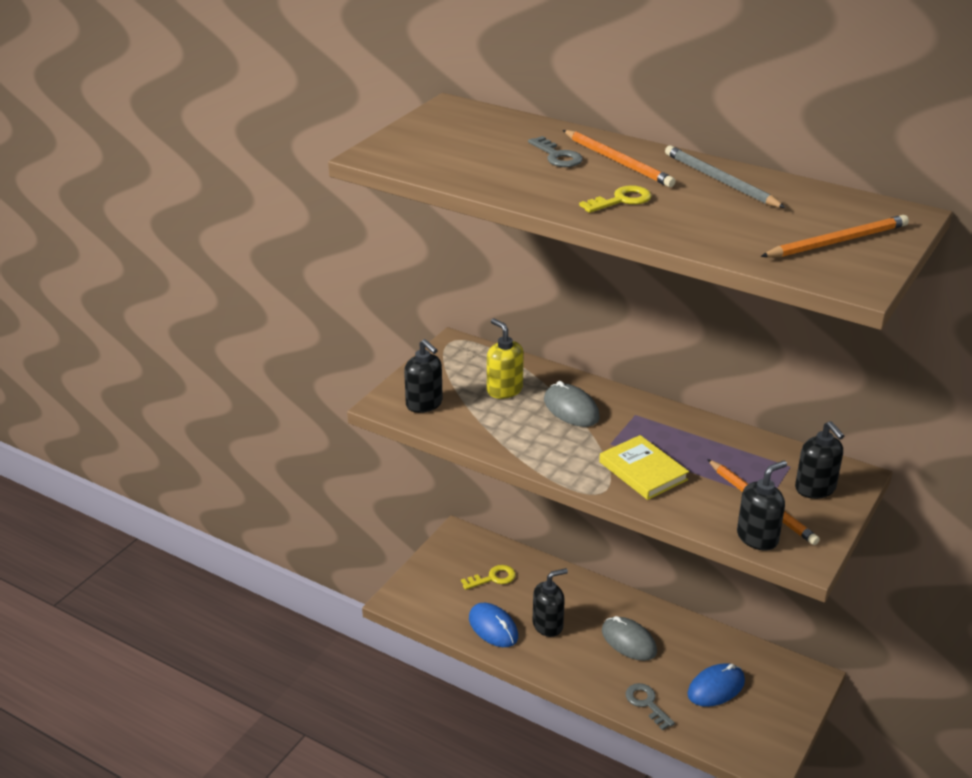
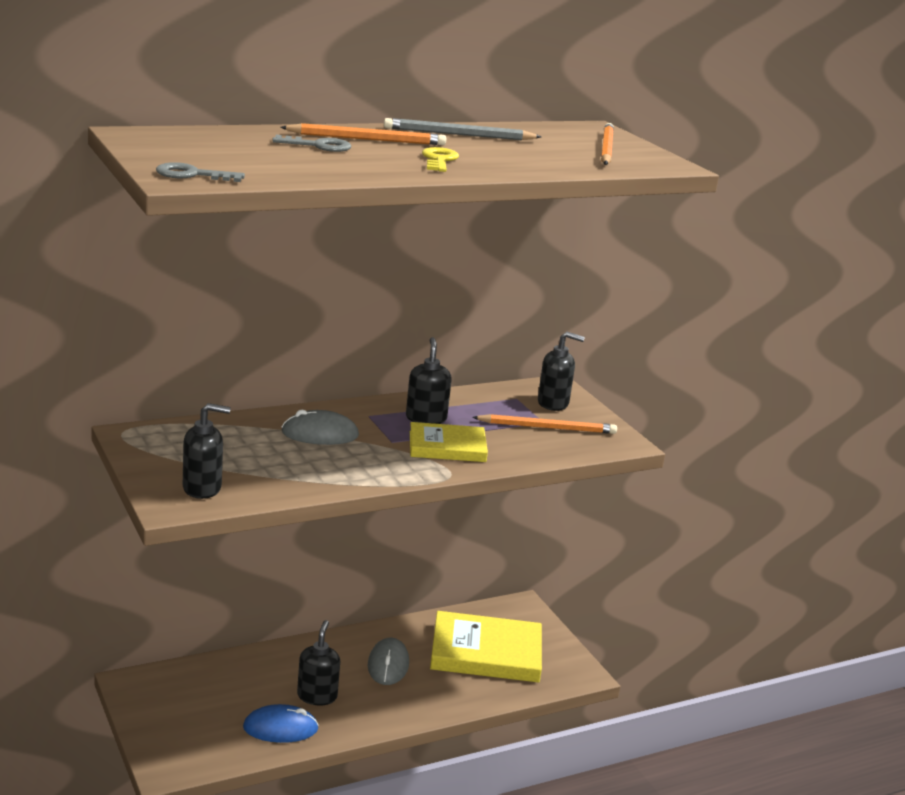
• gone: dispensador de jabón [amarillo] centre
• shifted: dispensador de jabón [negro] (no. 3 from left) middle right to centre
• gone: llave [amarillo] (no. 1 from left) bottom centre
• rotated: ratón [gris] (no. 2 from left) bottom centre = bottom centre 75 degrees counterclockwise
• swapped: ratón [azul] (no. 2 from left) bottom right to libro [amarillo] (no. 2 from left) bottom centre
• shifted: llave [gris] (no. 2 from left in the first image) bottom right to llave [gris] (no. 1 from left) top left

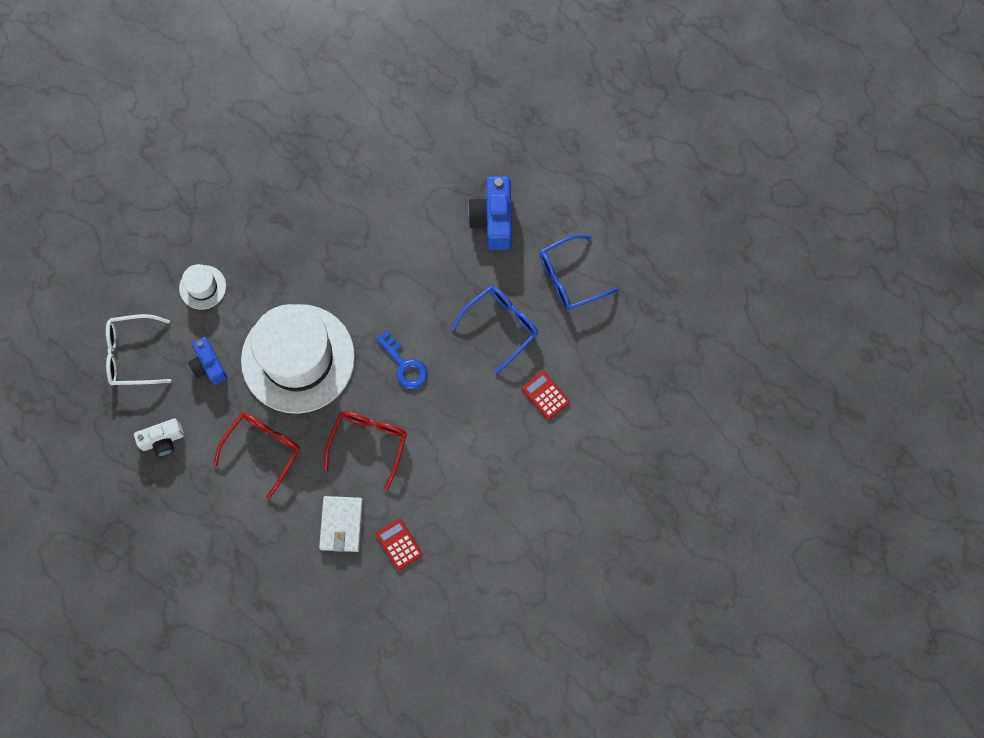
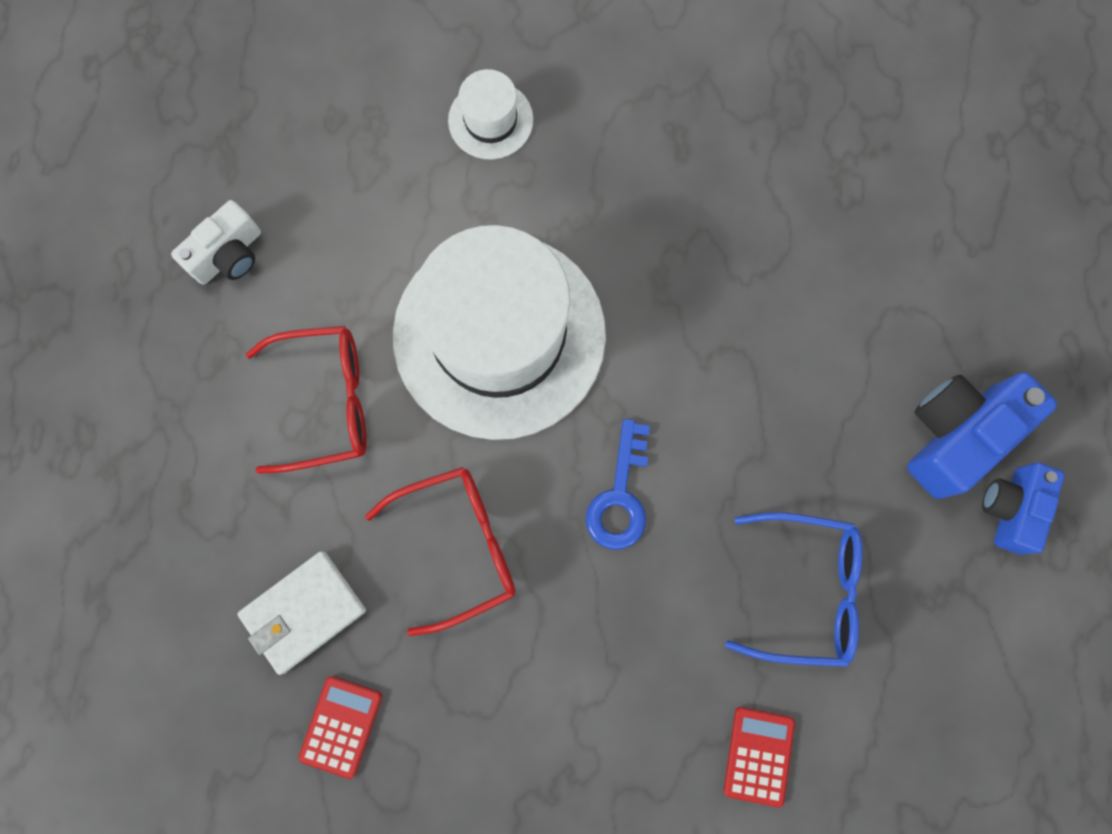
• gone: gafas [azul] (no. 2 from left) centre
• gone: gafas [blanco] middle left
• shifted: cámara [azul] (no. 1 from left in the first image) middle left to cámara [azul] (no. 2 from left) middle right
• rotated: cámara [blanco] middle left = top left 75 degrees counterclockwise

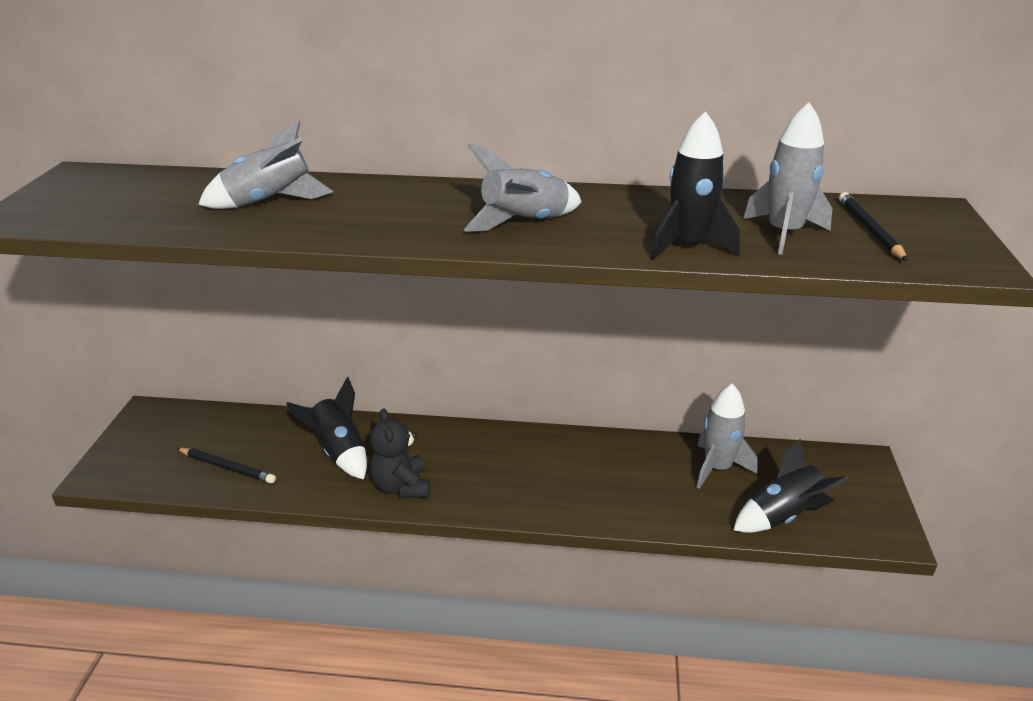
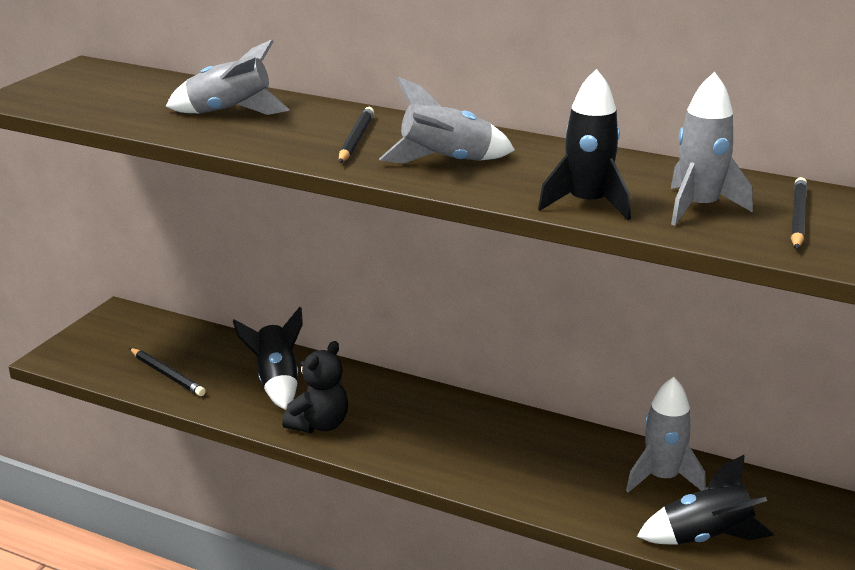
• rotated: osito [negro] centre = bottom centre 150 degrees counterclockwise
• new: lápiz [negro] (no. 2 from left) top centre

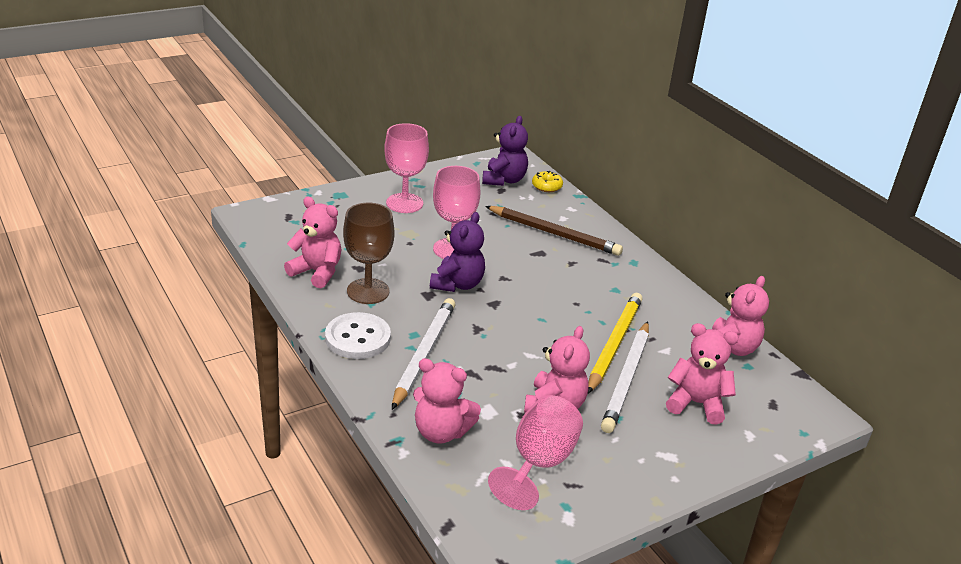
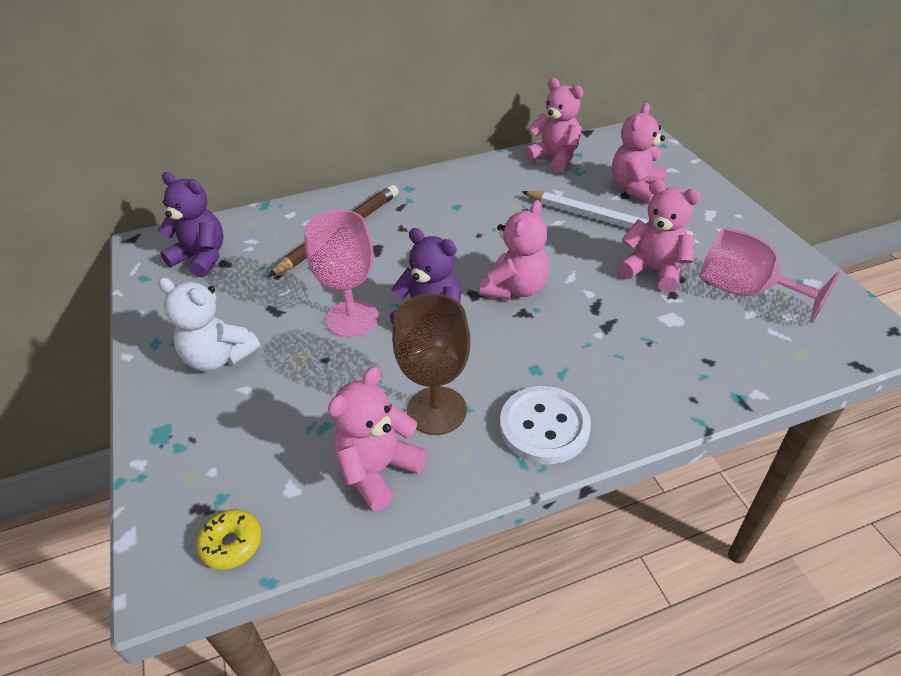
• swapped: copa [rosa] (no. 1 from left) top centre to osito [blanco] middle left
• shifted: rosquilla [amarillo] top centre to bottom left
• gone: lápiz [amarillo] centre
• gone: lápiz [blanco] (no. 1 from left) centre
• shifted: osito [rosa] (no. 2 from left) bottom centre to centre

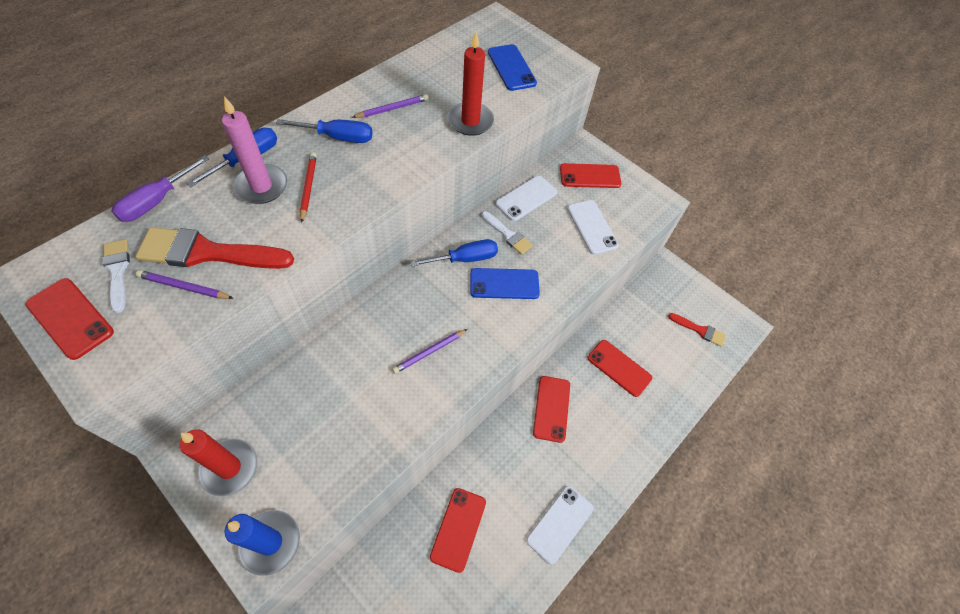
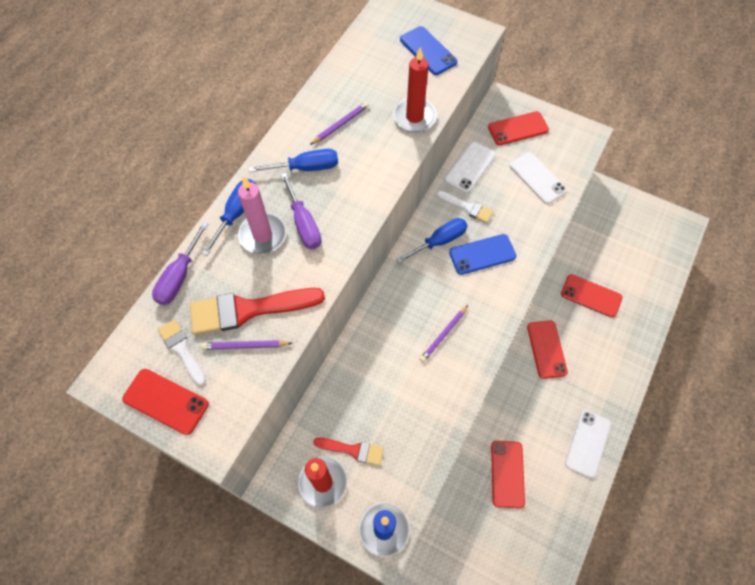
• swapped: lápiz [rojo] top left to destornillador [morado] (no. 2 from left) centre
• shifted: pincel [rojo] (no. 2 from left) middle right to bottom centre

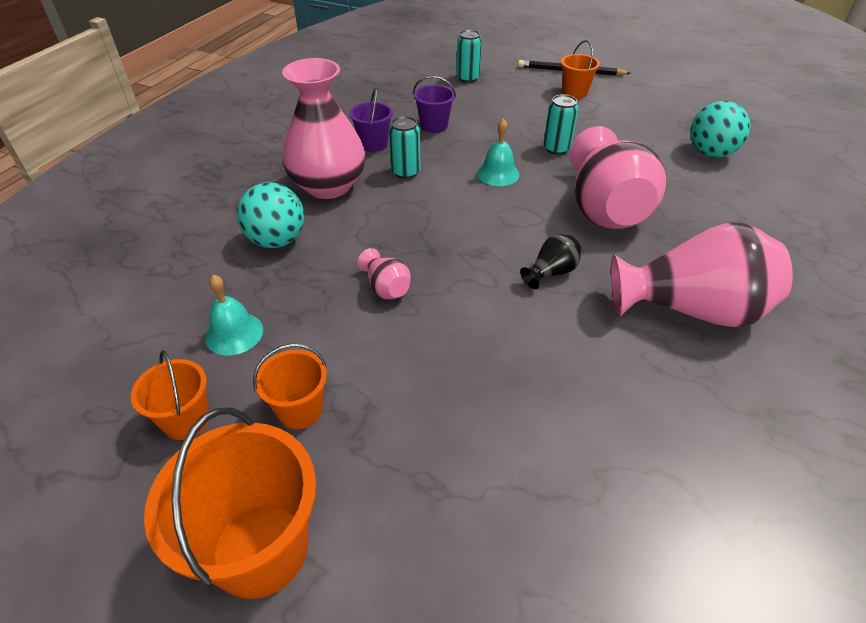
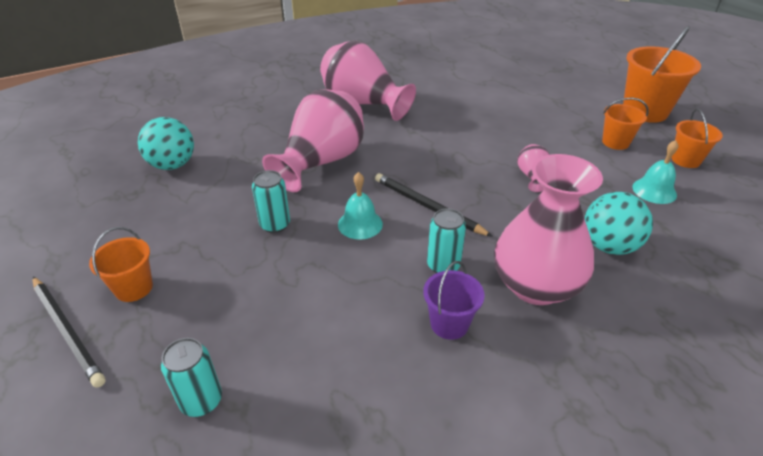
• gone: balde [morado] (no. 2 from left) top centre
• gone: florero [negro] centre
• new: lápiz [negro] (no. 2 from left) centre

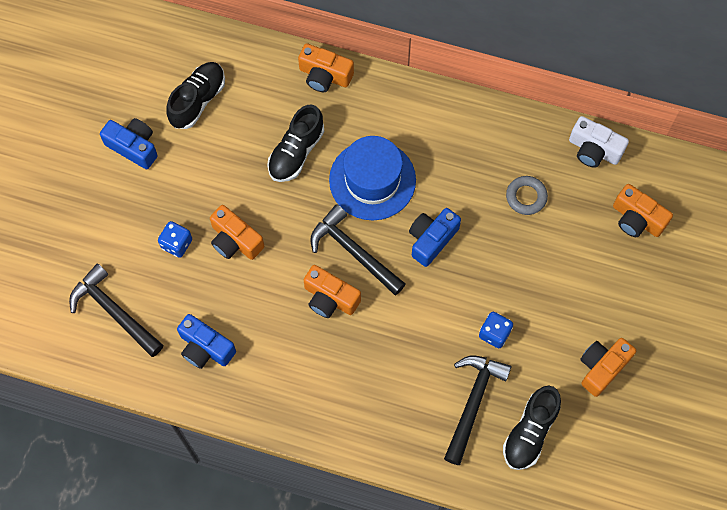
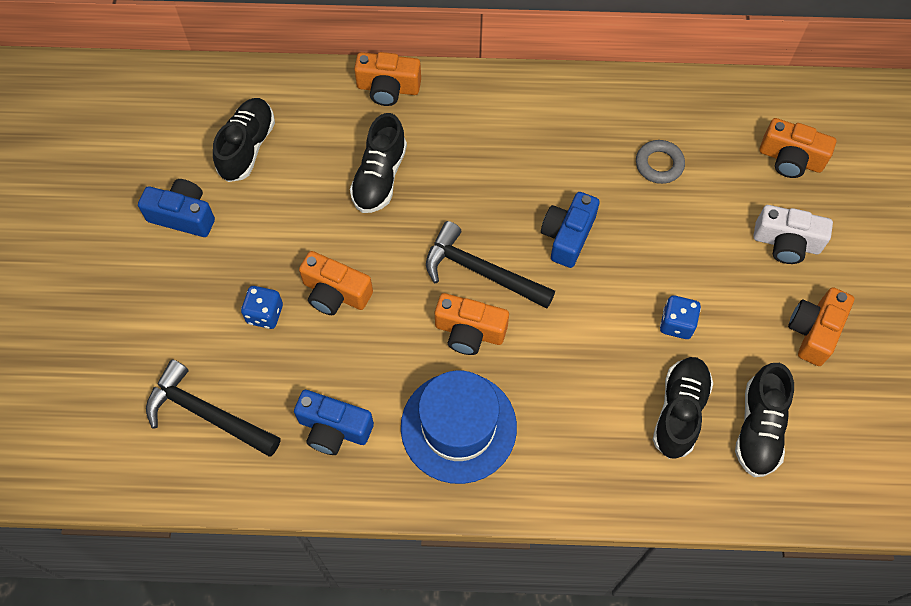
• shifted: cámara [blanco] top right to middle right
• shifted: sombrero [azul] centre to bottom centre
• swapped: martillo [negro] (no. 3 from left) bottom centre to zapato [negro] (no. 3 from left) bottom right

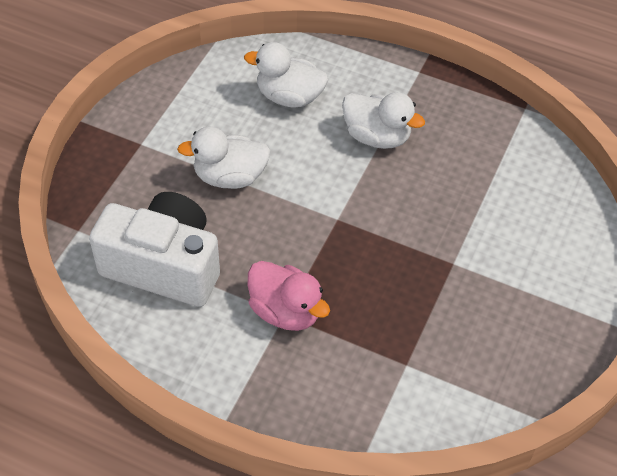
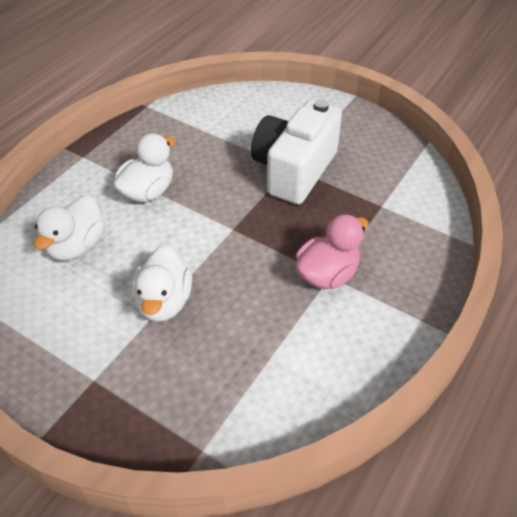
• shifted: cámara [blanco] middle left to top centre

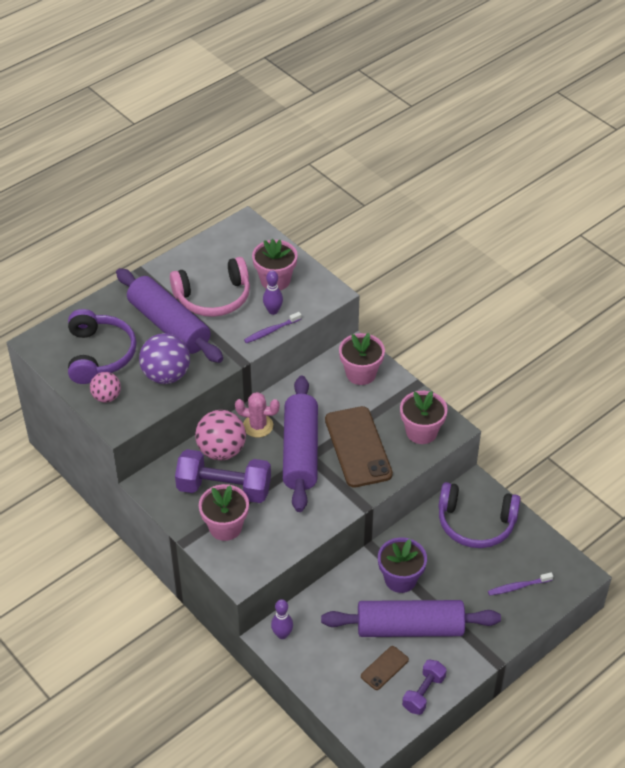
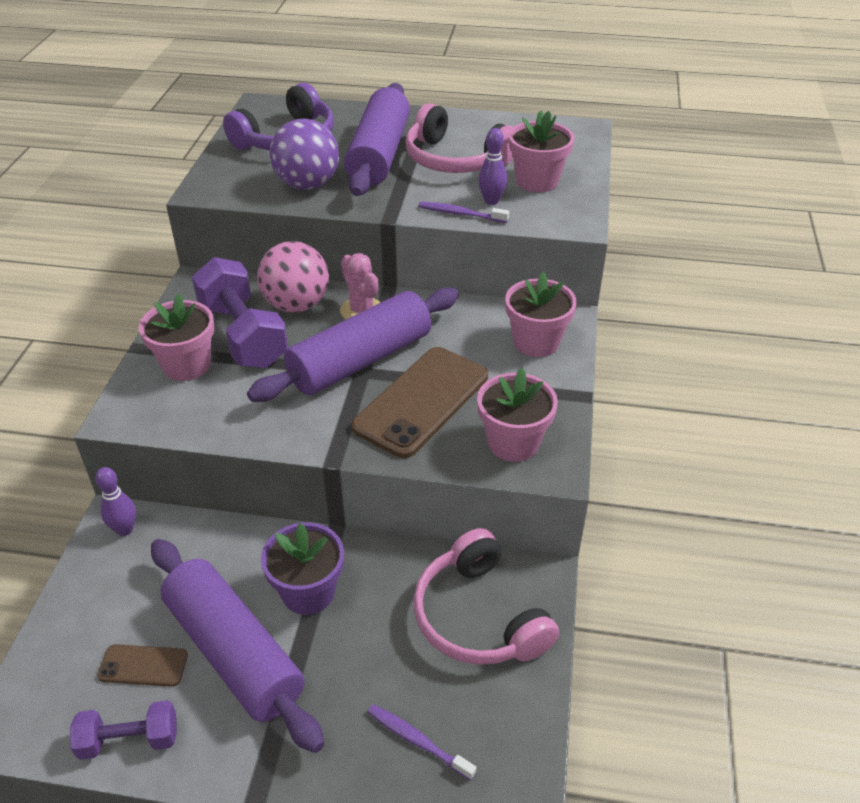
• gone: pelota [rosa] (no. 1 from left) middle left
• repainted: auriculares [morado] (no. 2 from left) bottom right to auriculares [rosa] (no. 2 from left) bottom centre

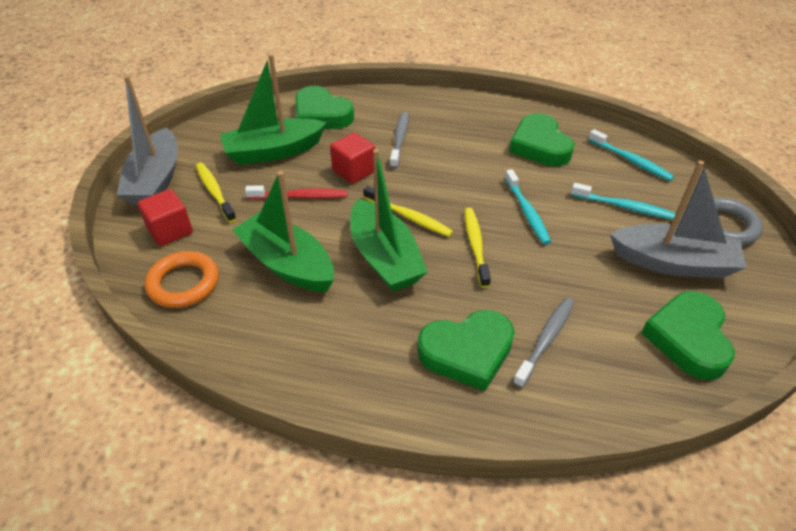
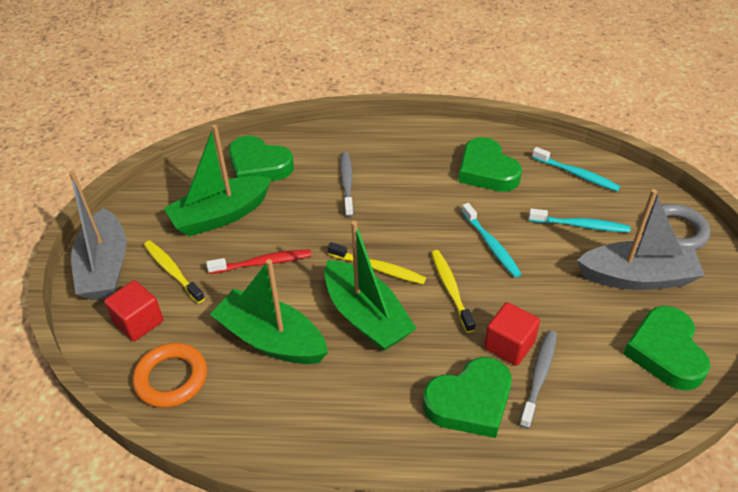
• shifted: cubo [rojo] (no. 2 from left) top centre to bottom right

